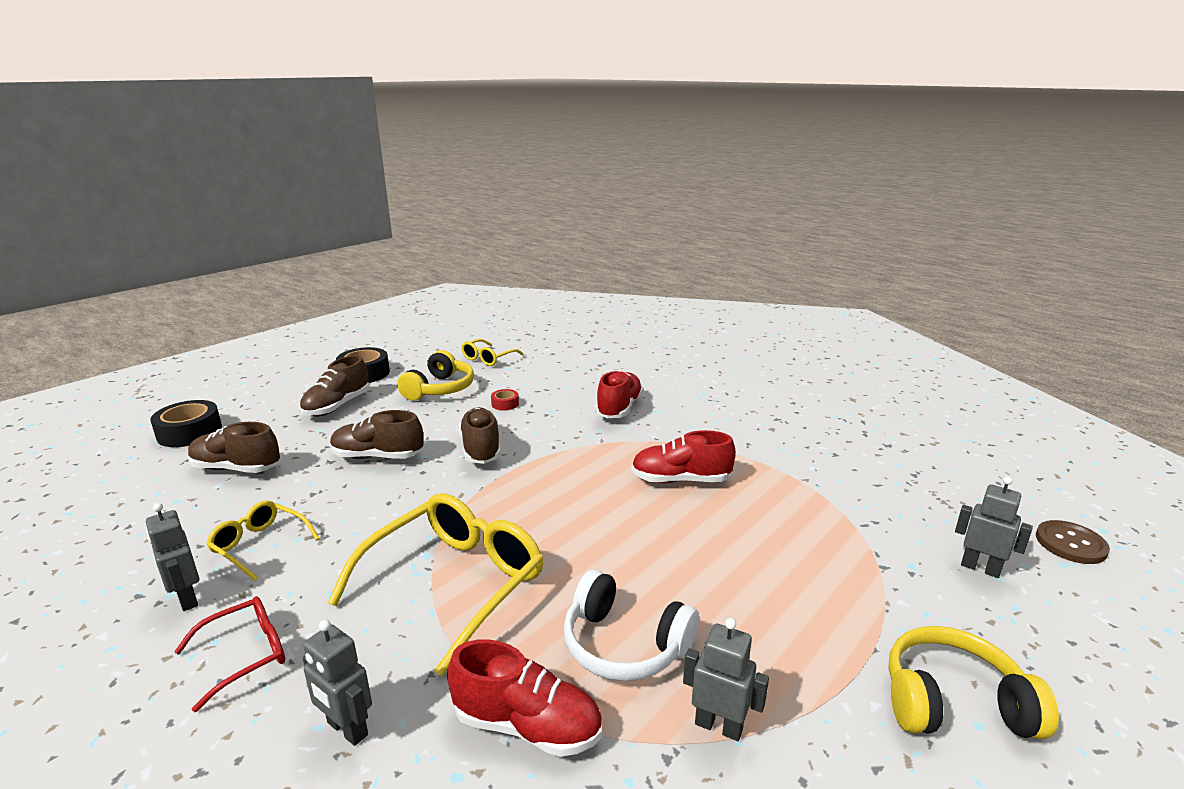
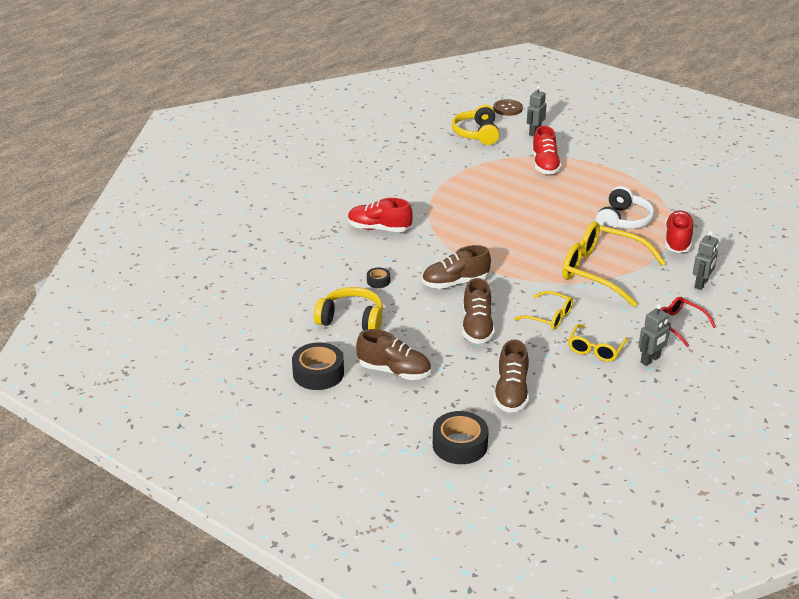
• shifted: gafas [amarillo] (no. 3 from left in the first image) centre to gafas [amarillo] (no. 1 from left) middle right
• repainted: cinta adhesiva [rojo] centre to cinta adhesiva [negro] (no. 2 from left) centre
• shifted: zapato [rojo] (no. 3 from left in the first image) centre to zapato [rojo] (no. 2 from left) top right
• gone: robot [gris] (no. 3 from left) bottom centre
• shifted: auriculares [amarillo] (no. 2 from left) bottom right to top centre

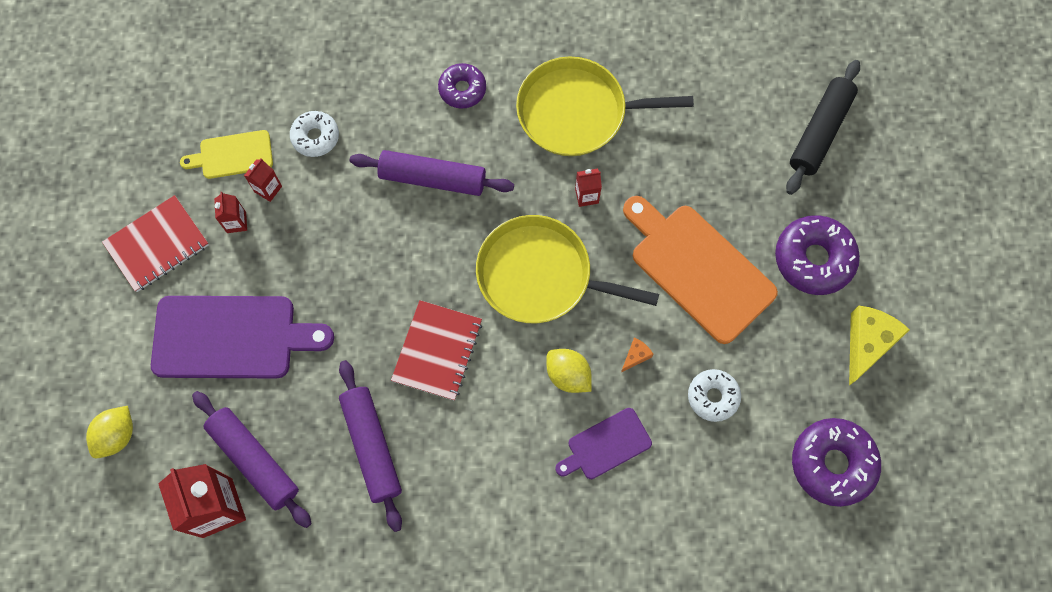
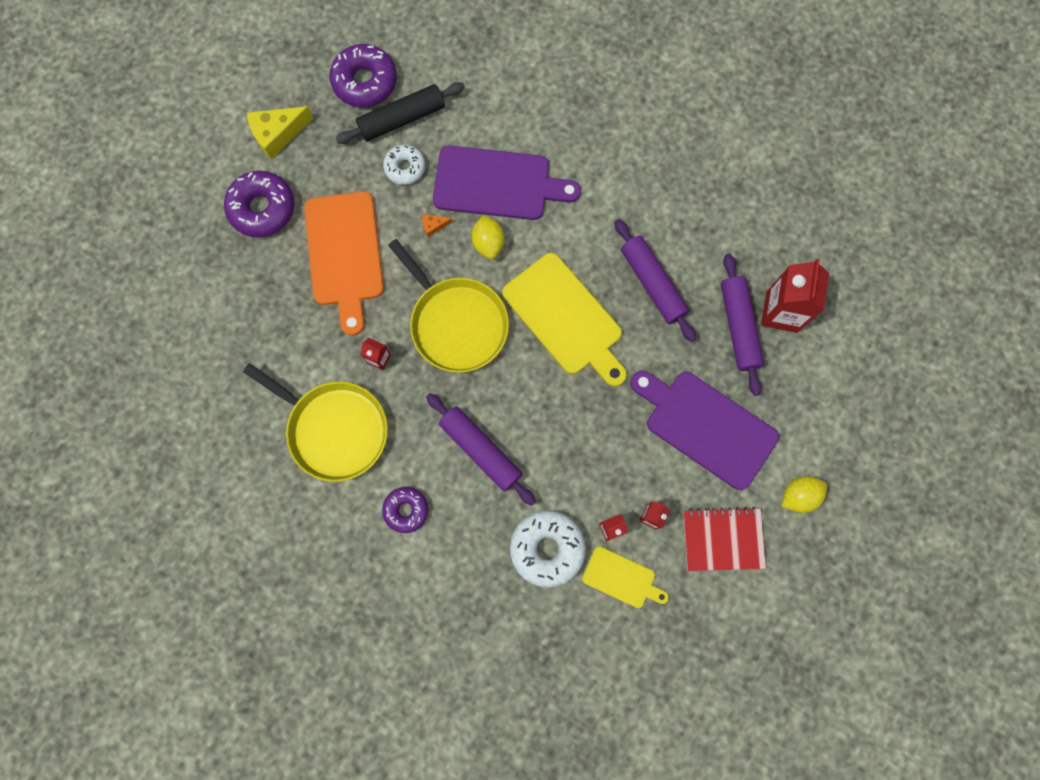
• shifted: rodillo [negro] top right to top centre
• scaled: rosquilla [blanco] (no. 1 from left in the first image) top left = bottom centre x1.62
• swapped: cuaderno [rojo] (no. 2 from left) centre to tabla de cortar [amarillo] (no. 1 from left) centre
• rotated: rodillo [morado] (no. 2 from left) bottom centre = centre 45 degrees counterclockwise
• shifted: limón [amarillo] (no. 1 from left in the first image) bottom left to limón [amarillo] (no. 2 from left) middle right
• scaled: tabla de cortar [morado] (no. 2 from left in the first image) bottom centre = top centre x1.87

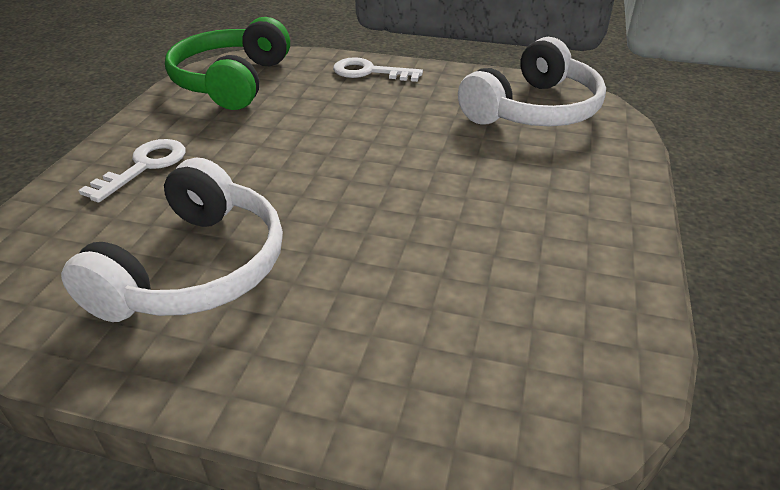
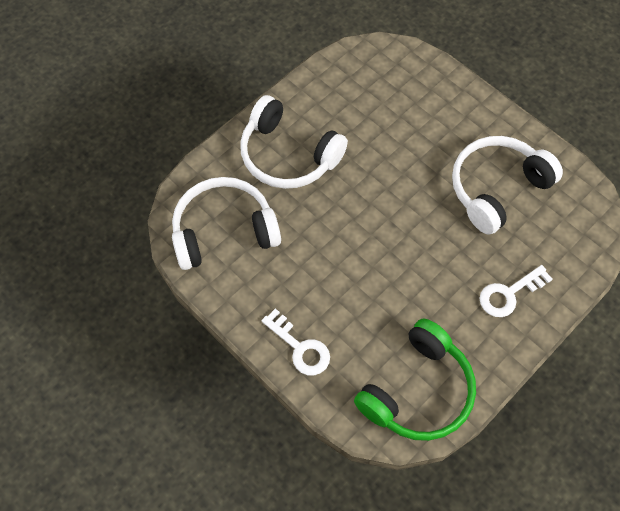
• new: auriculares [blanco] (no. 2 from left) top centre

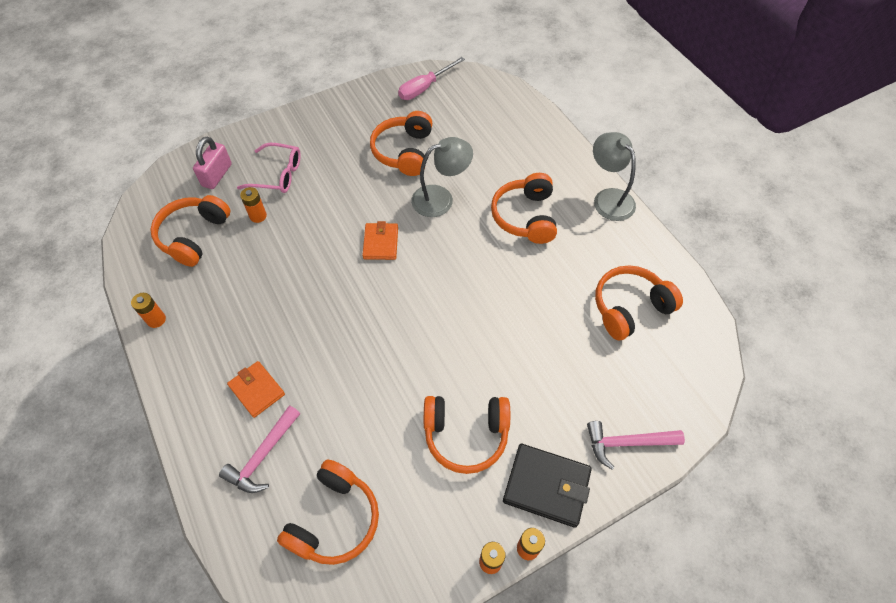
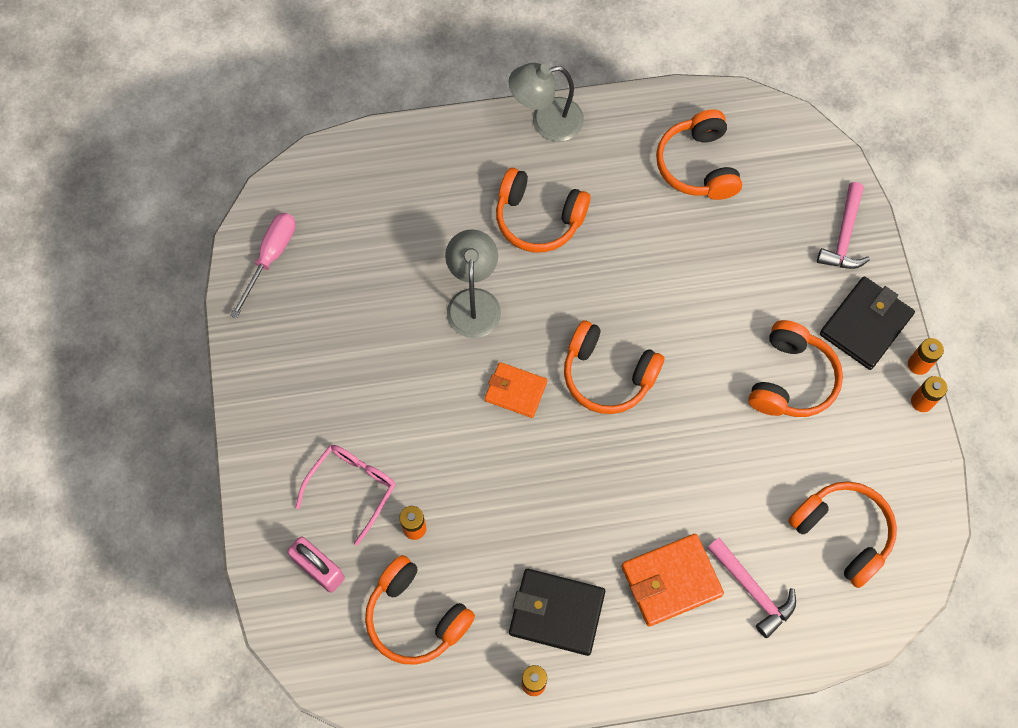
• rotated: destornillador [rosa] top centre = middle left 135 degrees counterclockwise
• shifted: auriculares [naranja] (no. 3 from left) top centre to centre
• scaled: cartera [naranja] (no. 1 from left in the first image) middle left = bottom centre x1.50
• new: cartera [negro] (no. 1 from left) bottom centre

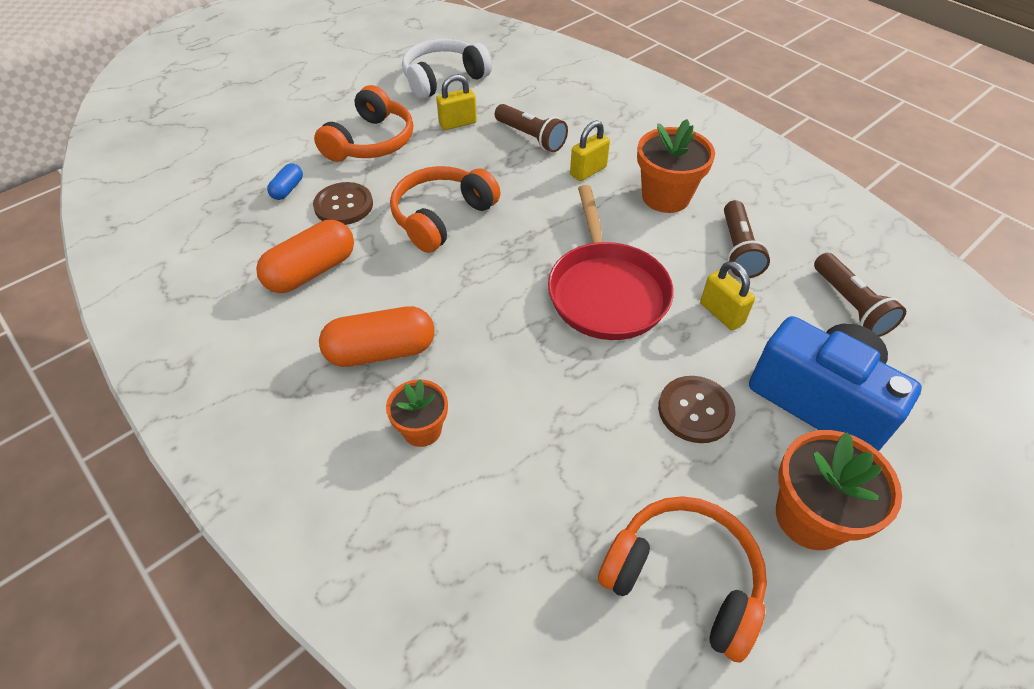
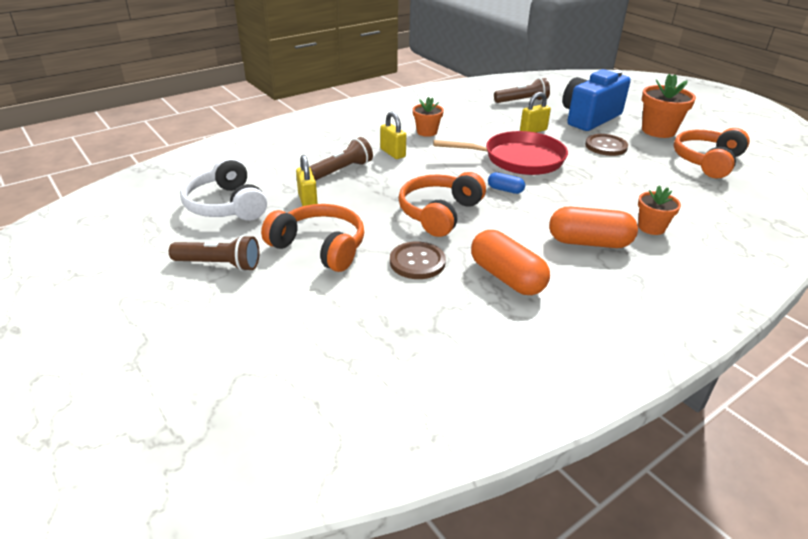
• scaled: maceta [naranja] (no. 2 from left in the first image) top centre = top centre x0.61
• shifted: cápsula [azul] top left to centre
• rotated: auriculares [naranja] (no. 2 from left) top centre = centre 75 degrees clockwise
• shifted: lámpara de mano [marrón] (no. 2 from left in the first image) middle right to lámpara de mano [marrón] (no. 1 from left) middle left
• rotated: cápsula [naranja] (no. 2 from left) centre = middle right 75 degrees counterclockwise

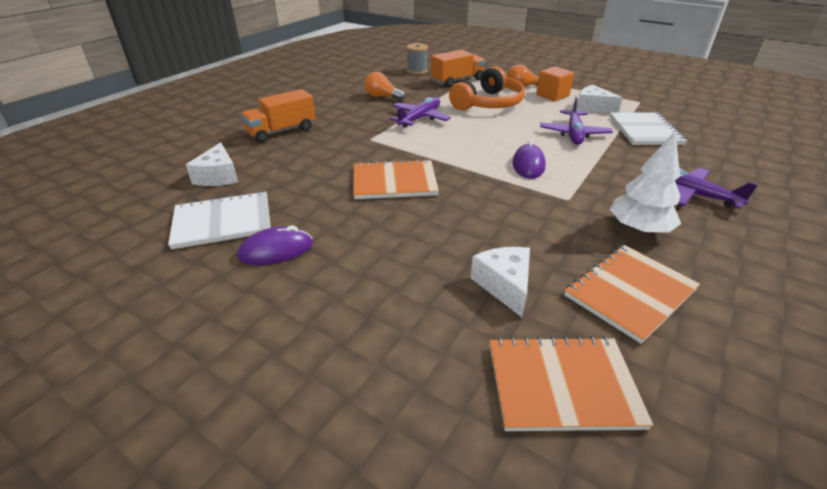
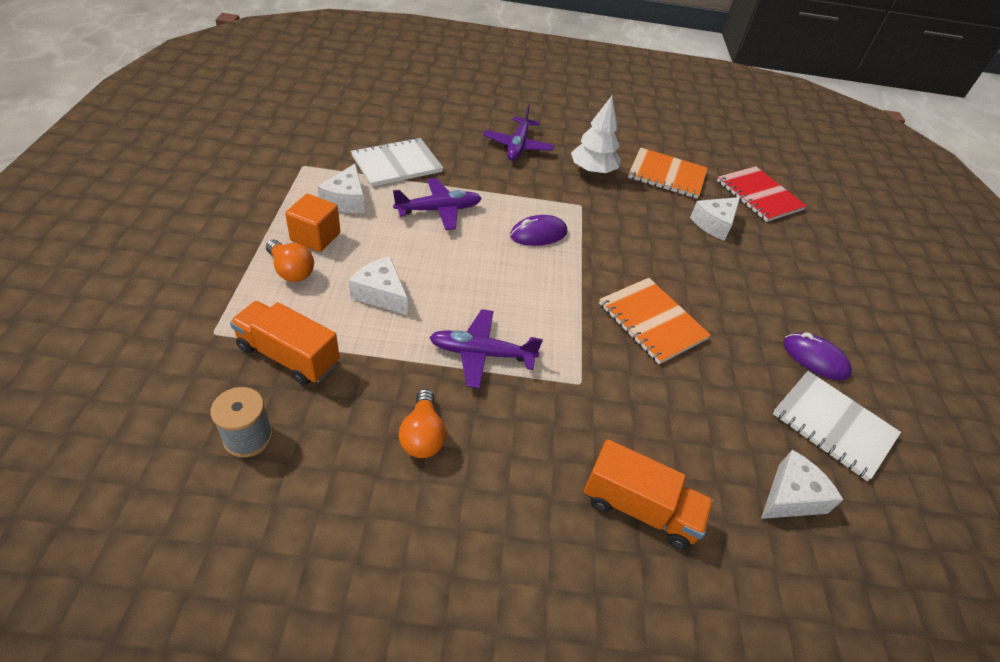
• swapped: auriculares [naranja] top centre to queso [blanco] (no. 2 from left) centre
• repainted: cuaderno [naranja] (no. 2 from left) bottom right to cuaderno [rojo] top right

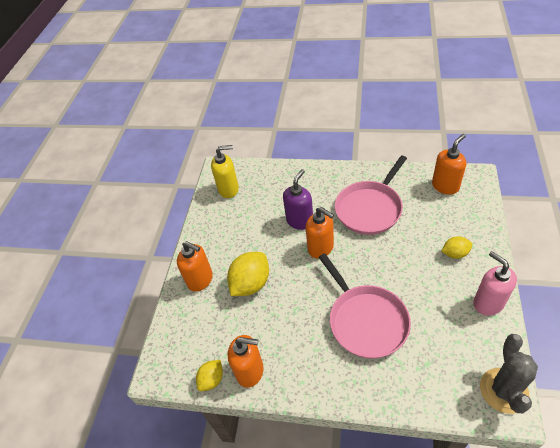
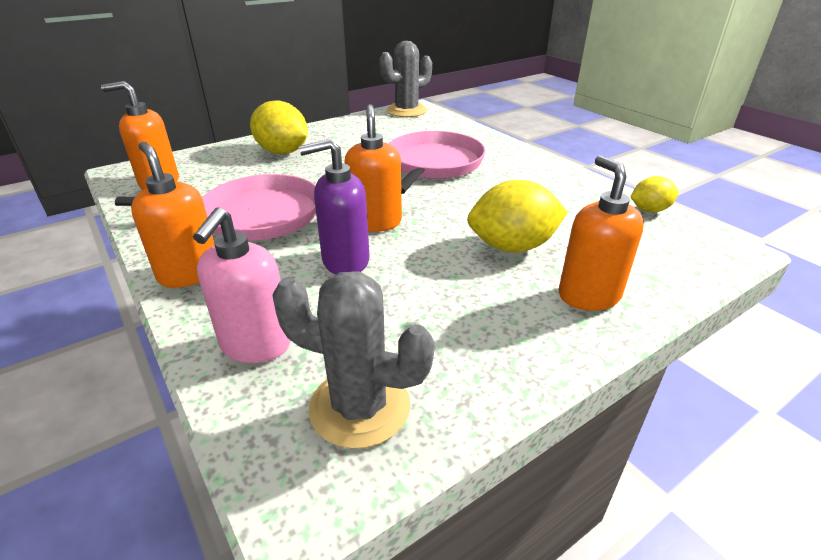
• swapped: dispensador de jabón [amarillo] centre to cactus [gris] (no. 1 from left) centre
• scaled: limón [amarillo] (no. 3 from left in the first image) middle right = top centre x1.76
• shifted: dispensador de jabón [rosa] middle right to middle left
• shifted: dispensador de jabón [naranja] (no. 2 from left) bottom centre to middle left

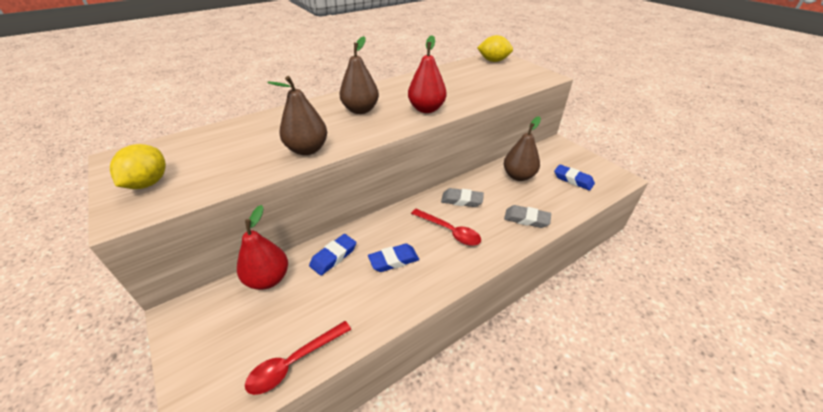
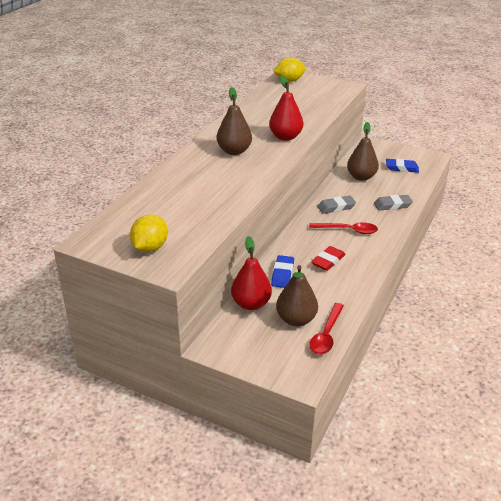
• shifted: pera [marrón] (no. 1 from left in the first image) top centre to pera [marrón] (no. 2 from left) centre
• rotated: limón [amarillo] (no. 1 from left) middle left = middle left 45 degrees clockwise
• repainted: goma de borrar [azul] (no. 2 from left) centre to goma de borrar [rojo] centre

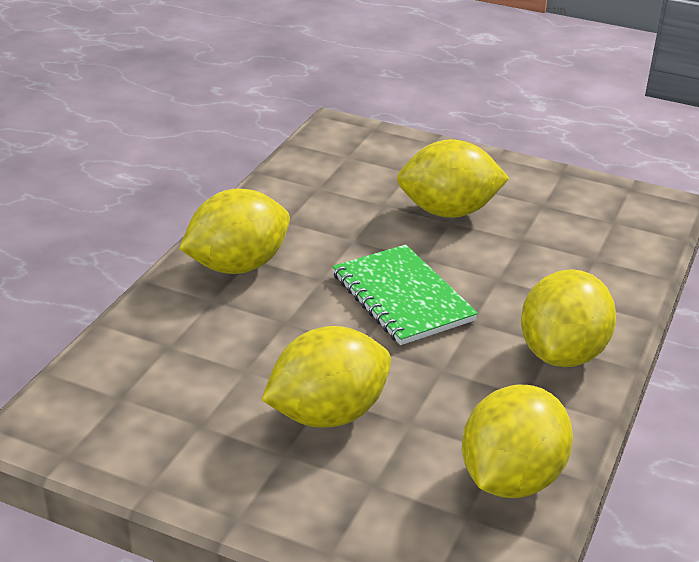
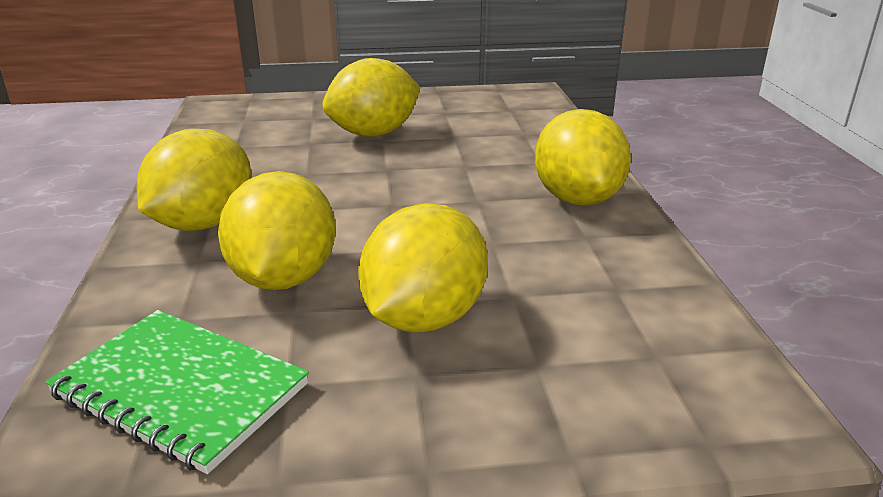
• shifted: cuaderno [verde] centre to bottom left
• shifted: limón [amarillo] (no. 4 from left in the first image) bottom right to limón [amarillo] (no. 2 from left) middle left

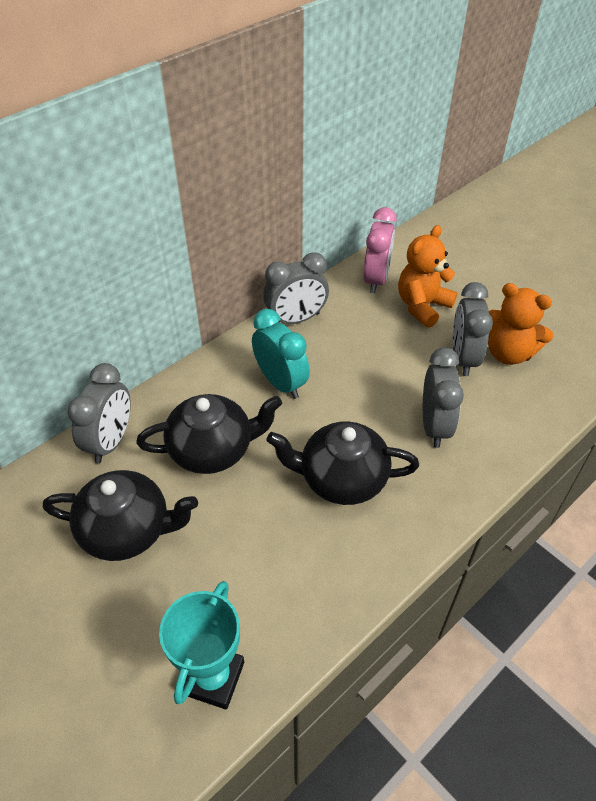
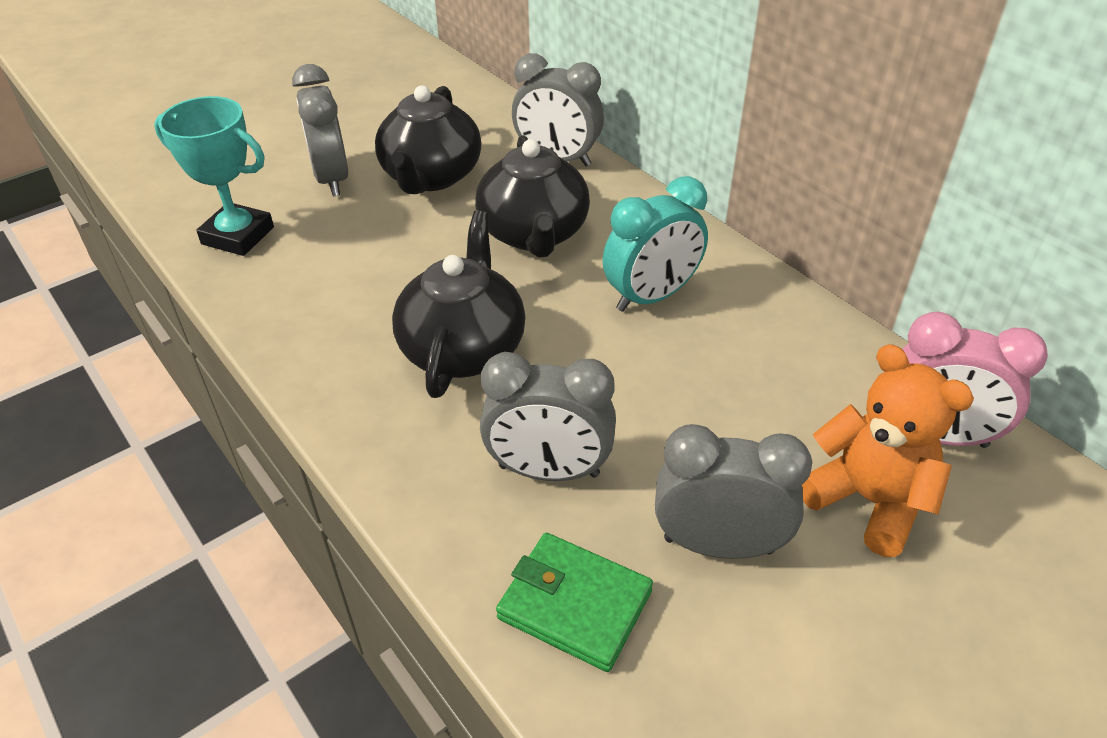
• shifted: despertador [gris] (no. 2 from left in the first image) centre to despertador [gris] (no. 1 from left) top left
• gone: osito [naranja] (no. 2 from left) middle right
• new: cartera [verde] bottom centre

